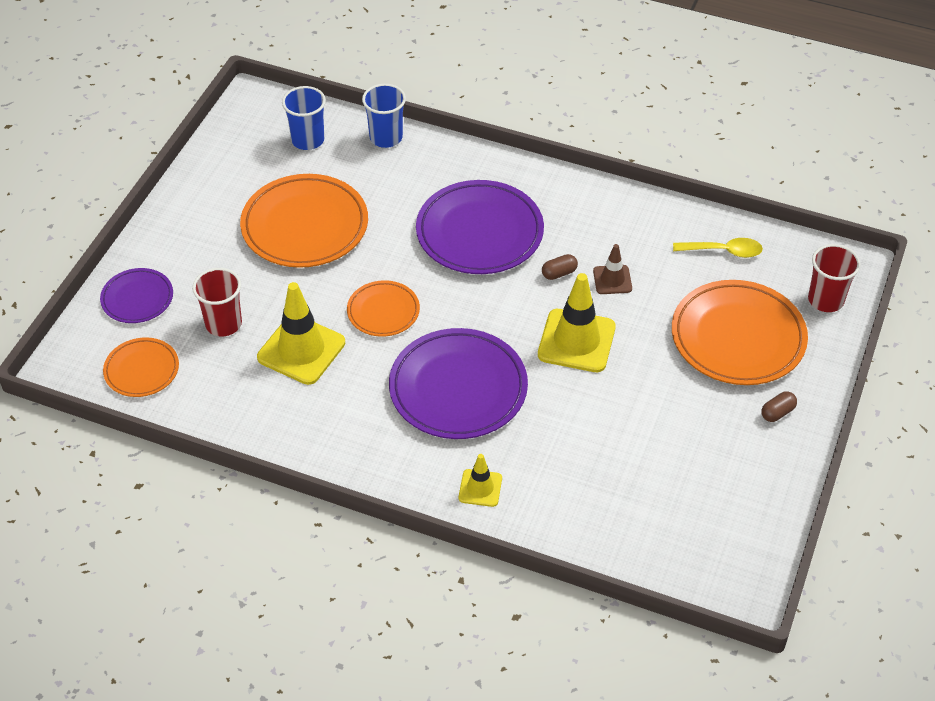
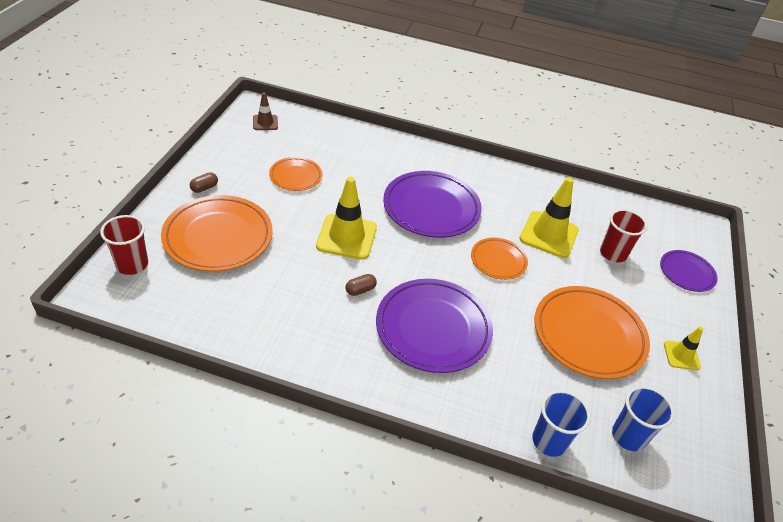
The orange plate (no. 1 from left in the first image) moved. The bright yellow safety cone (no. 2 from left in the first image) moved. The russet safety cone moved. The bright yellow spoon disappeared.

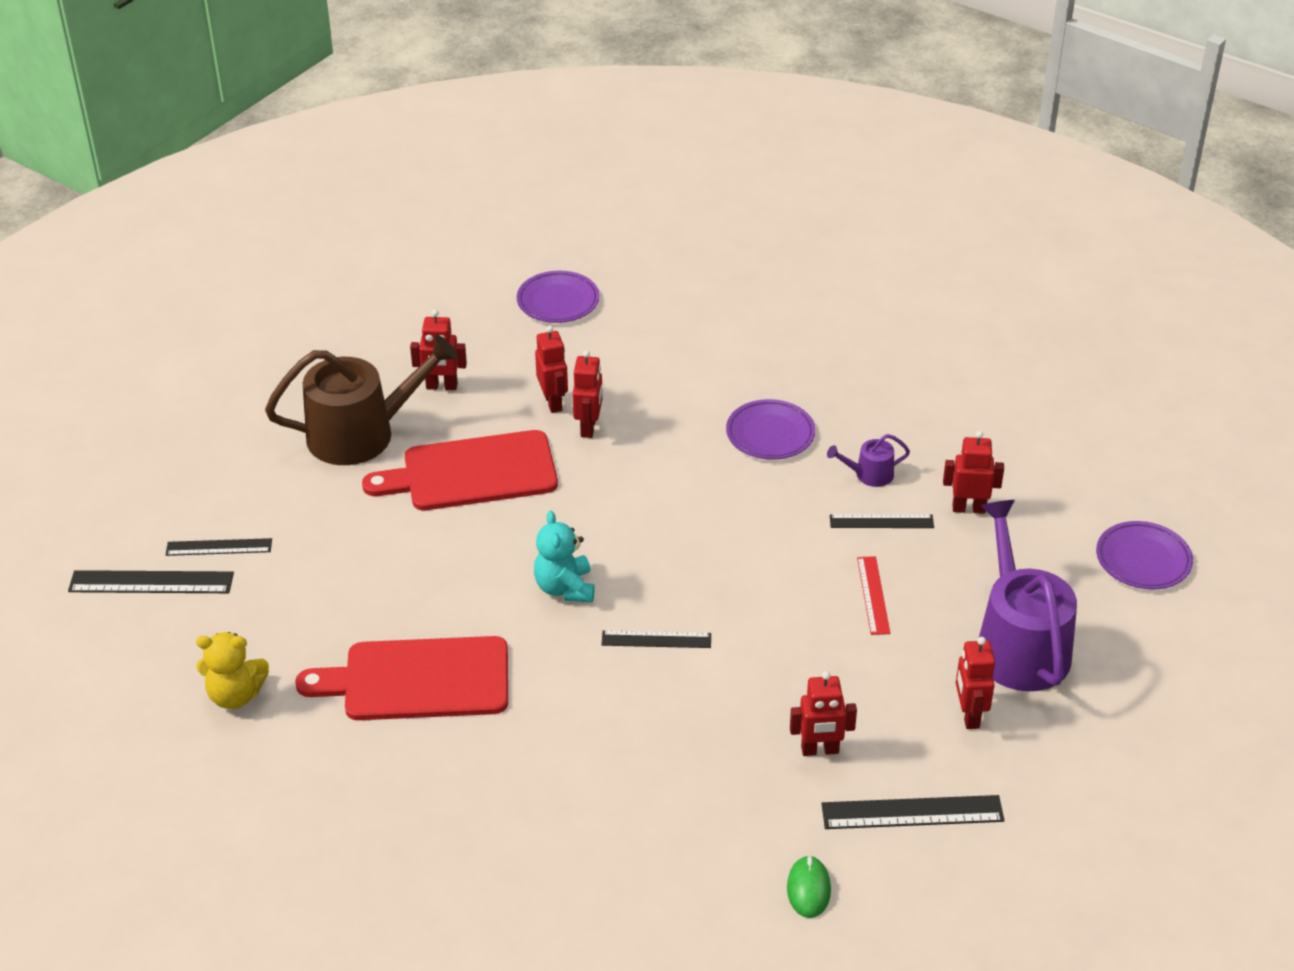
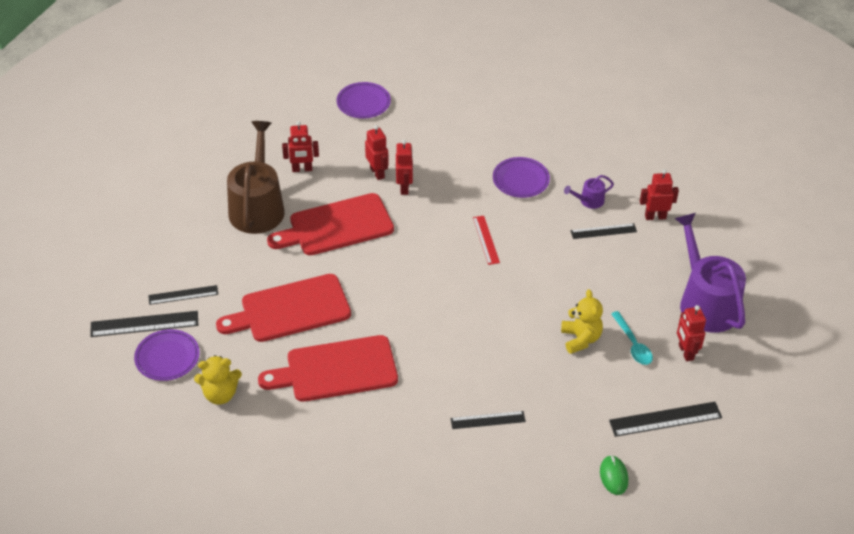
The russet watering can turned 60 degrees counterclockwise. The aqua teddy bear disappeared. The black ruler (no. 3 from left) moved. The crimson toy robot (no. 4 from left) disappeared. The crimson ruler moved. The royal purple plate (no. 3 from left in the first image) moved. The crimson cutting board (no. 1 from left) appeared. The bright yellow teddy bear (no. 2 from left) appeared. The aqua spoon appeared.

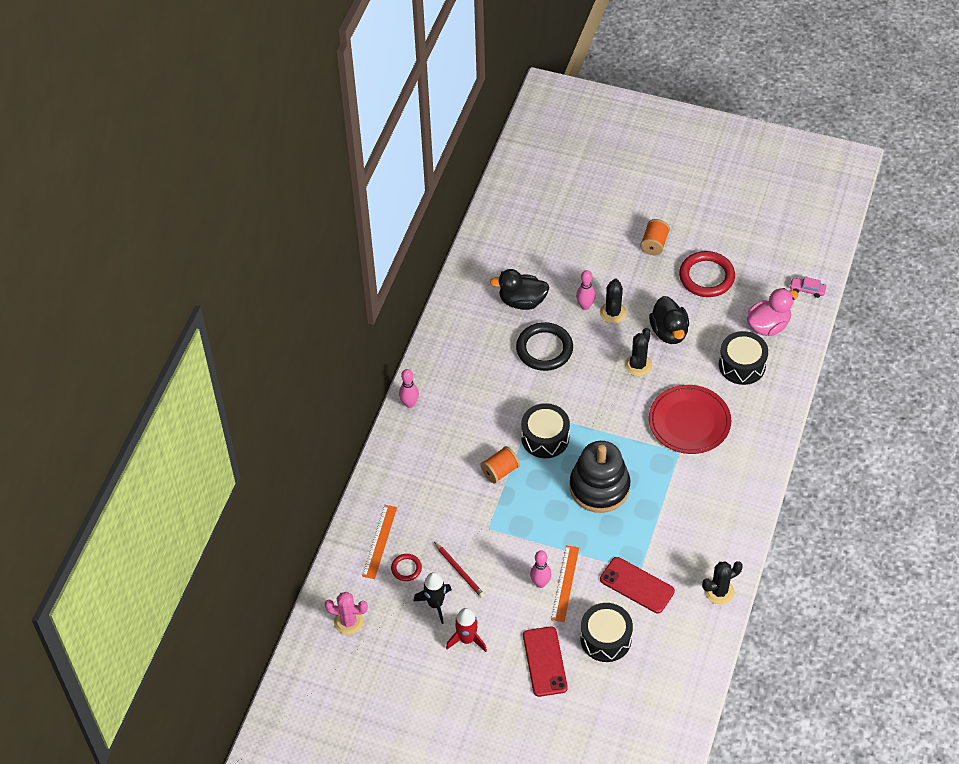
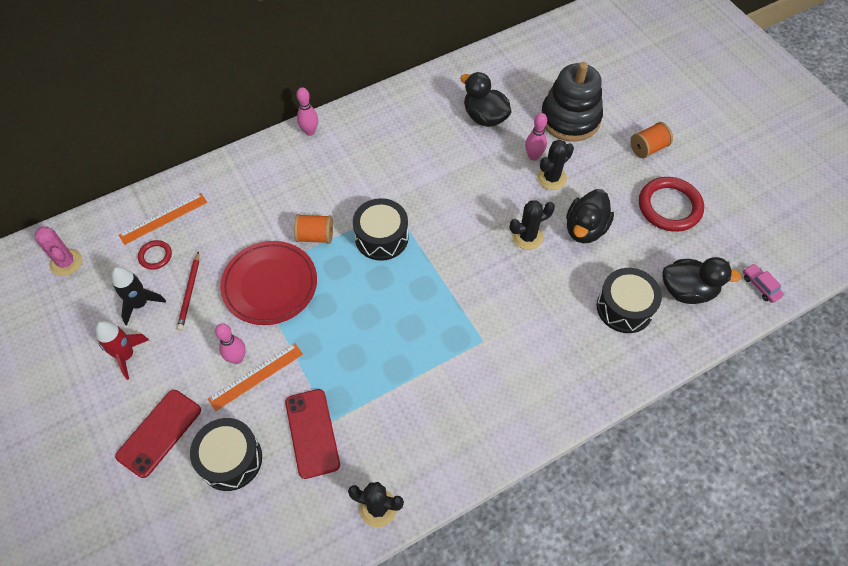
The black torus disappeared. The black stacking rings moved. The crimson plate moved. The rose-pink rubber duck became the black rubber duck (no. 3 from left).

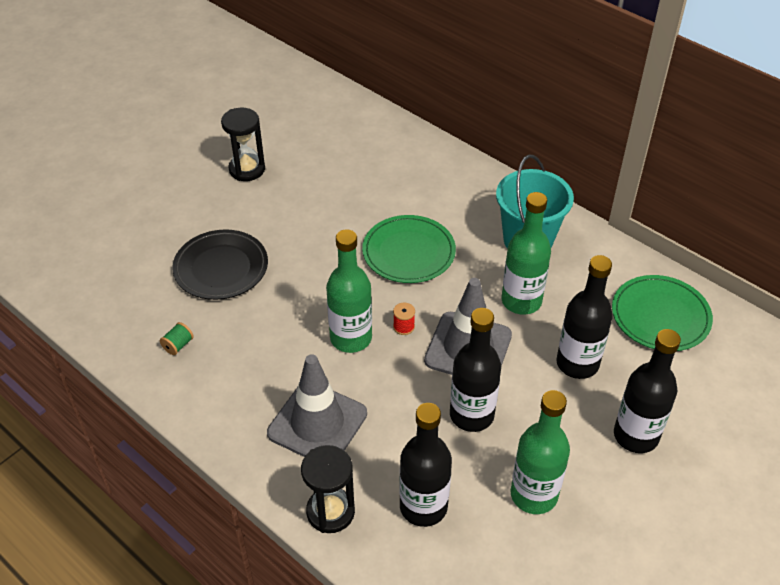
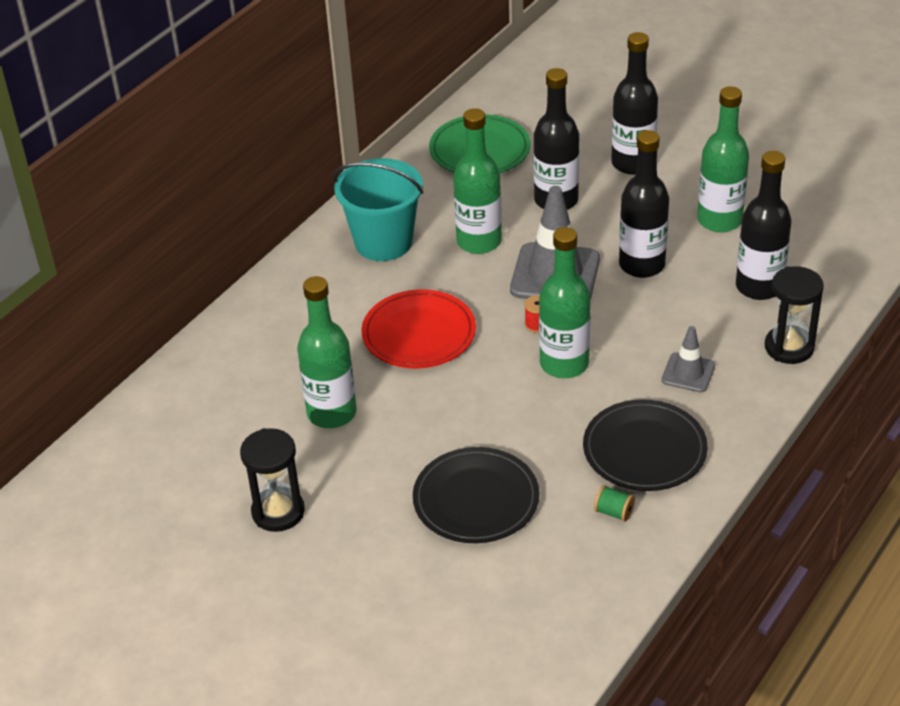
The grey safety cone (no. 1 from left in the first image) changed to 0.53 times the size. The emerald plate (no. 1 from left) became the crimson plate. The emerald drink bottle (no. 1 from left) appeared. The black plate (no. 2 from left) appeared.

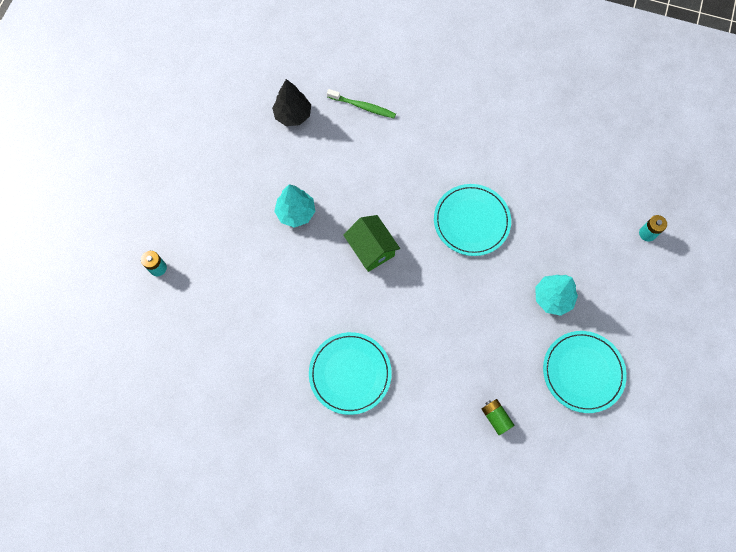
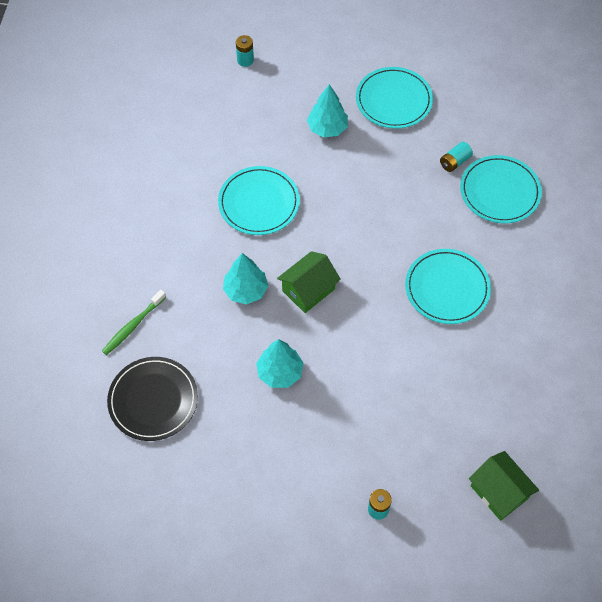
The black fir tree was replaced by the black plate. The emerald dental brush turned 150 degrees counterclockwise. The emerald power cell became the aqua power cell (no. 3 from left). The aqua fir tree (no. 1 from left) appeared. The aqua plate (no. 4 from left) appeared. The emerald toy house (no. 2 from left) appeared.

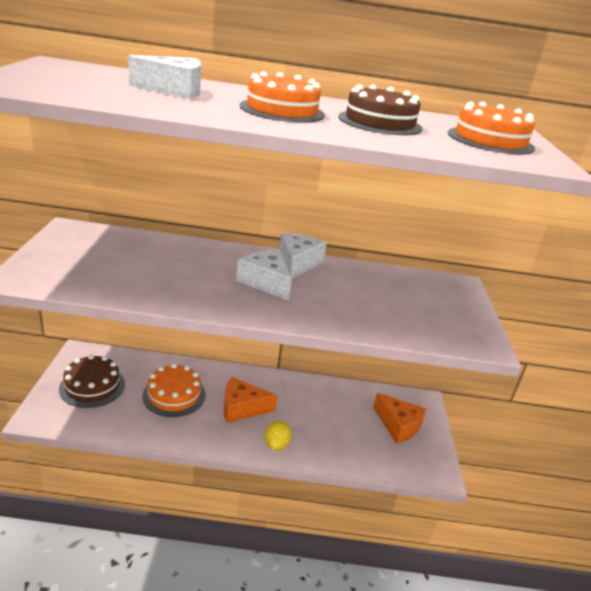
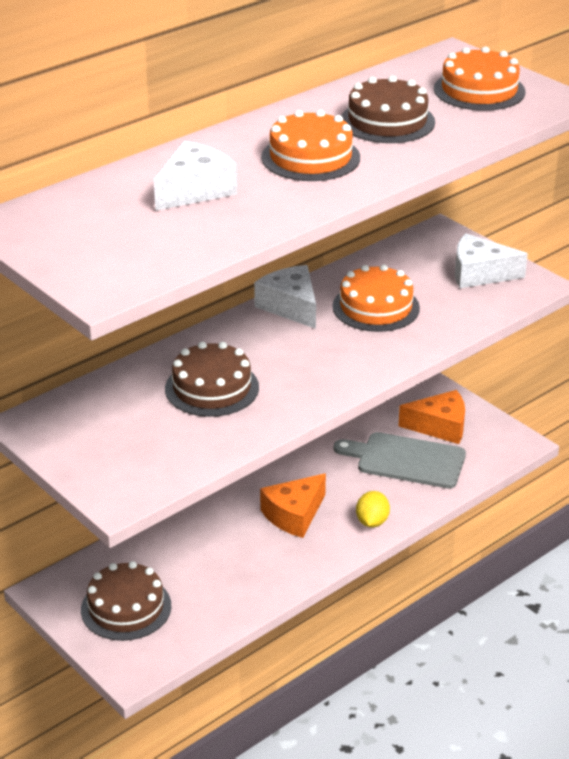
The orange layer cake (no. 1 from left in the first image) moved. The snow-white cheese wedge (no. 2 from left in the first image) moved. The bright yellow lemon turned 45 degrees clockwise. The russet layer cake (no. 2 from left) appeared. The grey cutting board appeared.

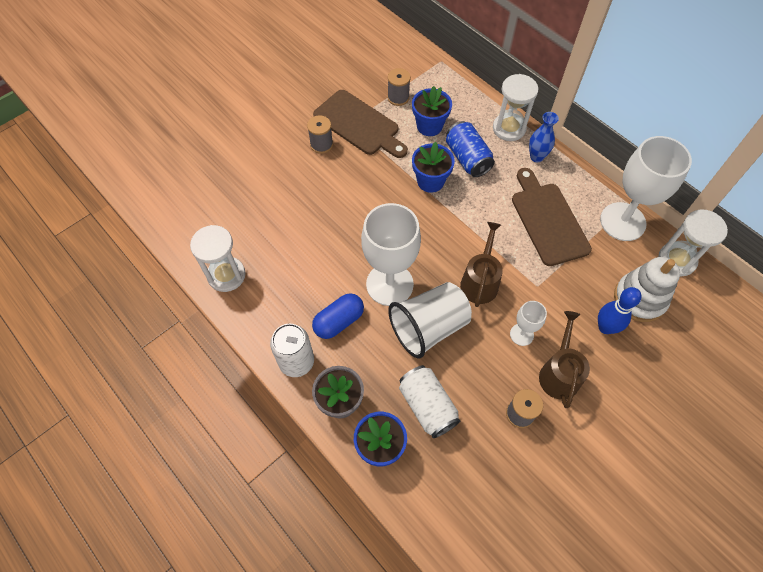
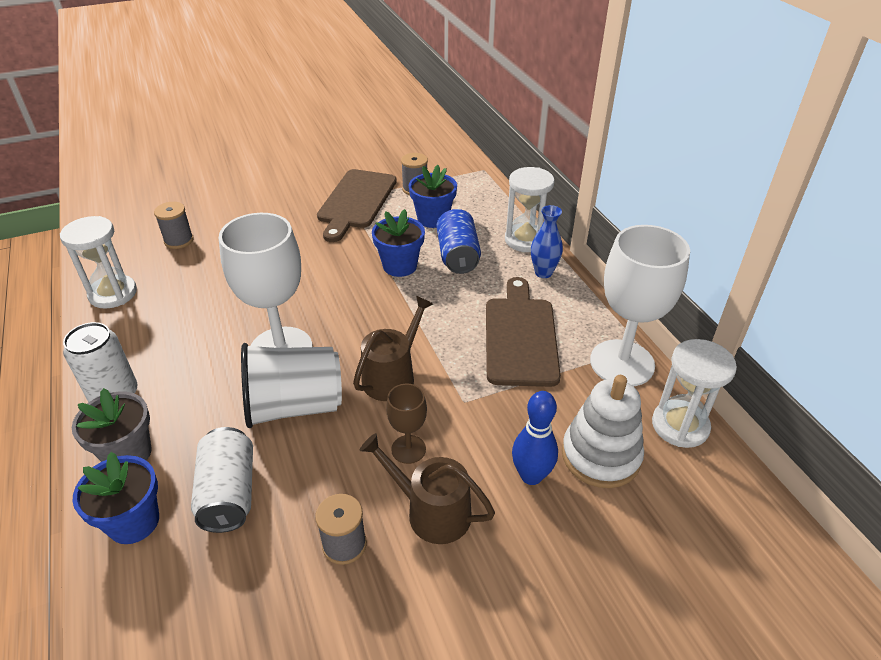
The grey spool (no. 1 from left) moved. The blue pill disappeared. The russet cutting board (no. 1 from left) turned 45 degrees clockwise. The snow-white chalice (no. 2 from left) became the russet chalice. The russet watering can (no. 2 from left) turned 90 degrees counterclockwise.

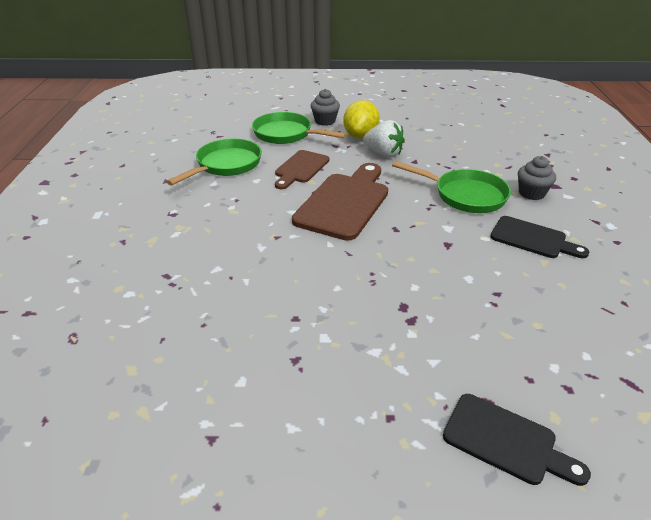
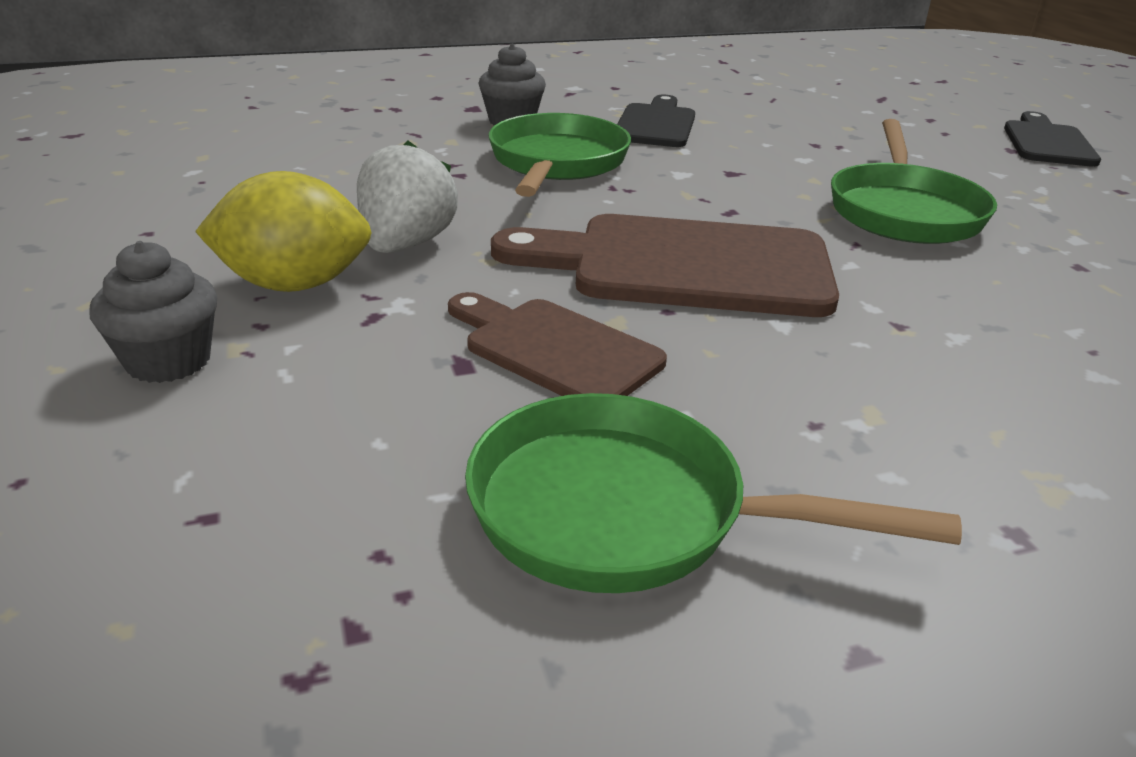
The emerald pan (no. 2 from left in the first image) moved. The russet cutting board (no. 1 from left) turned 150 degrees counterclockwise.

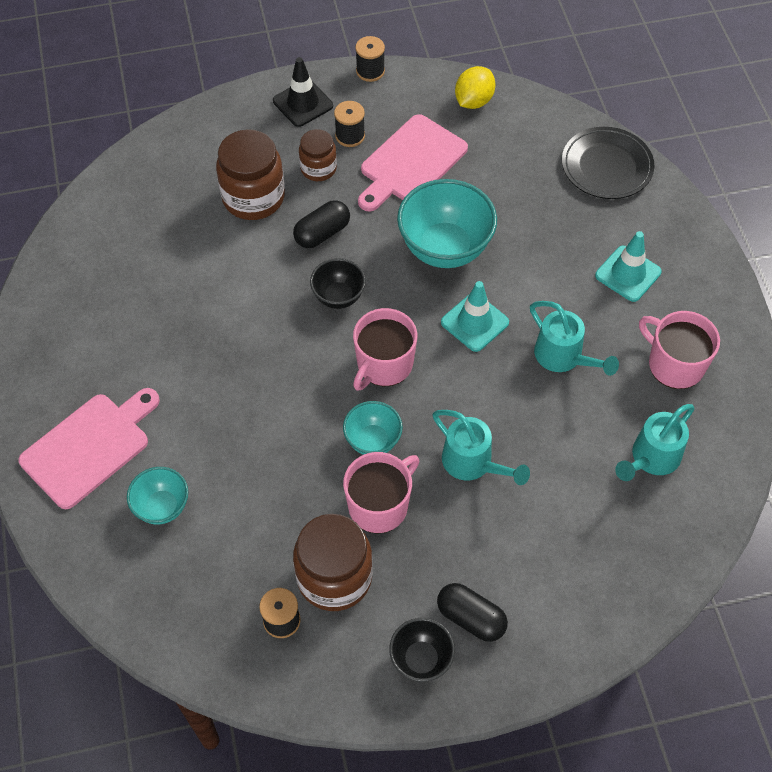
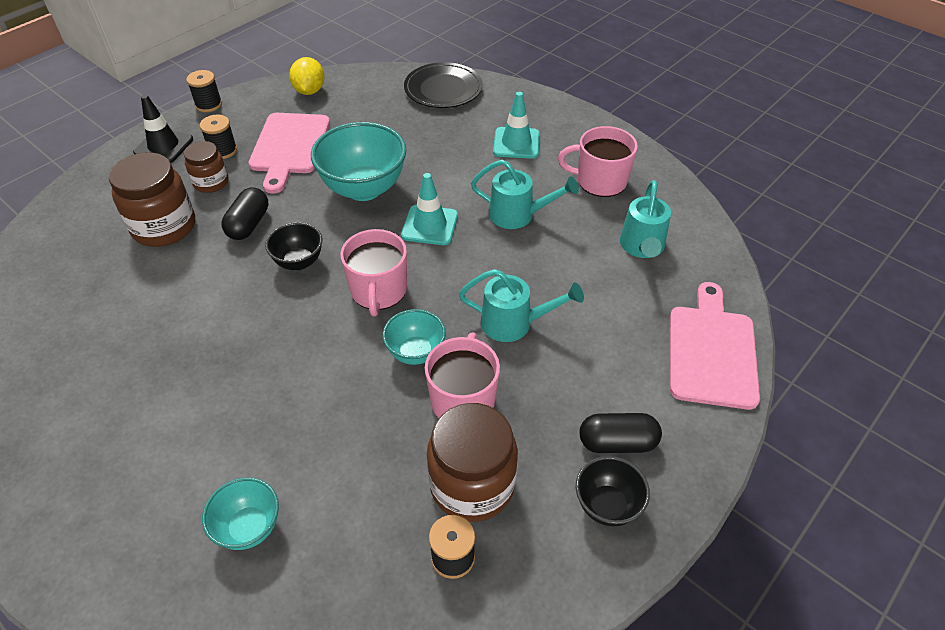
The rose-pink cutting board (no. 1 from left in the first image) moved.

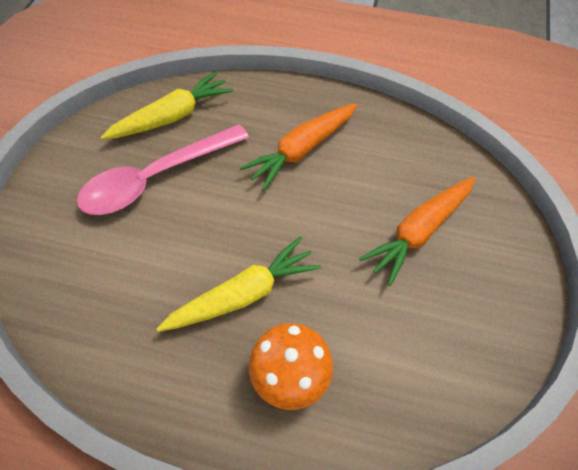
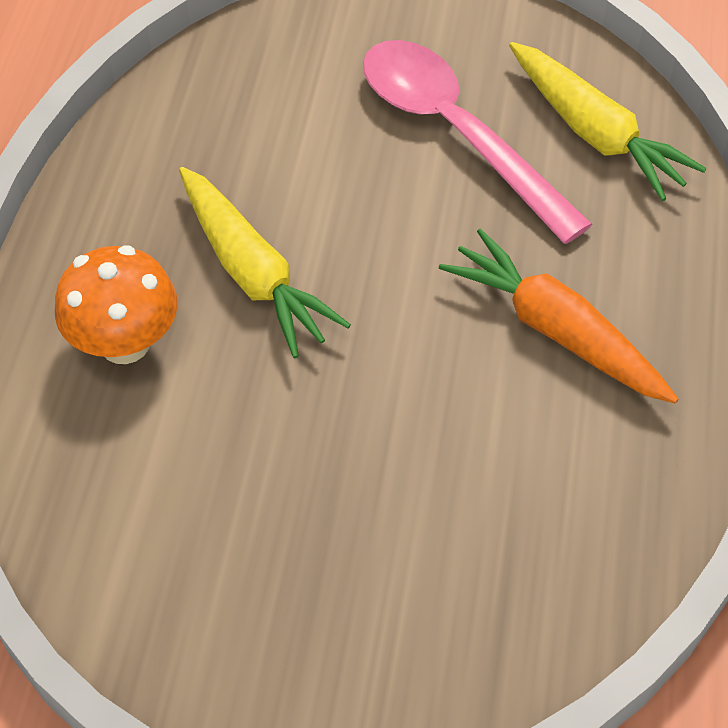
The orange carrot (no. 2 from left) disappeared.

